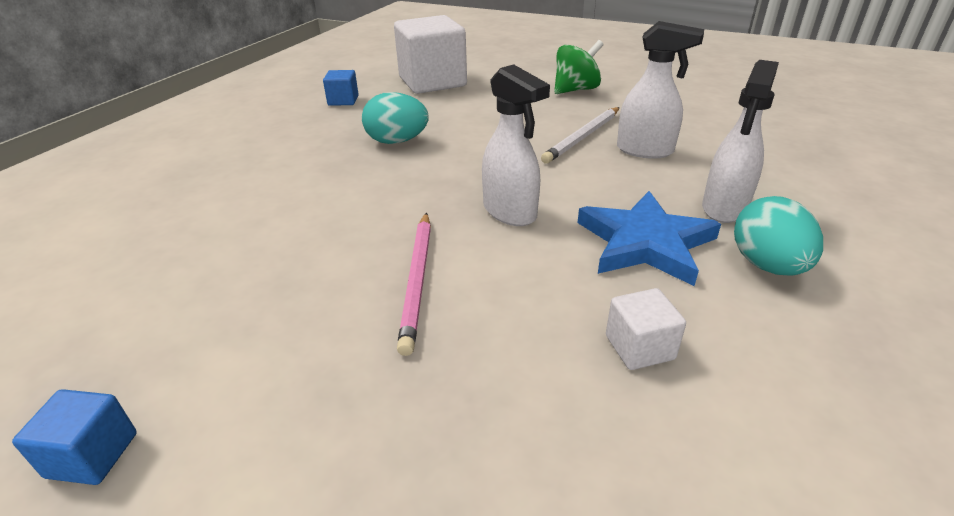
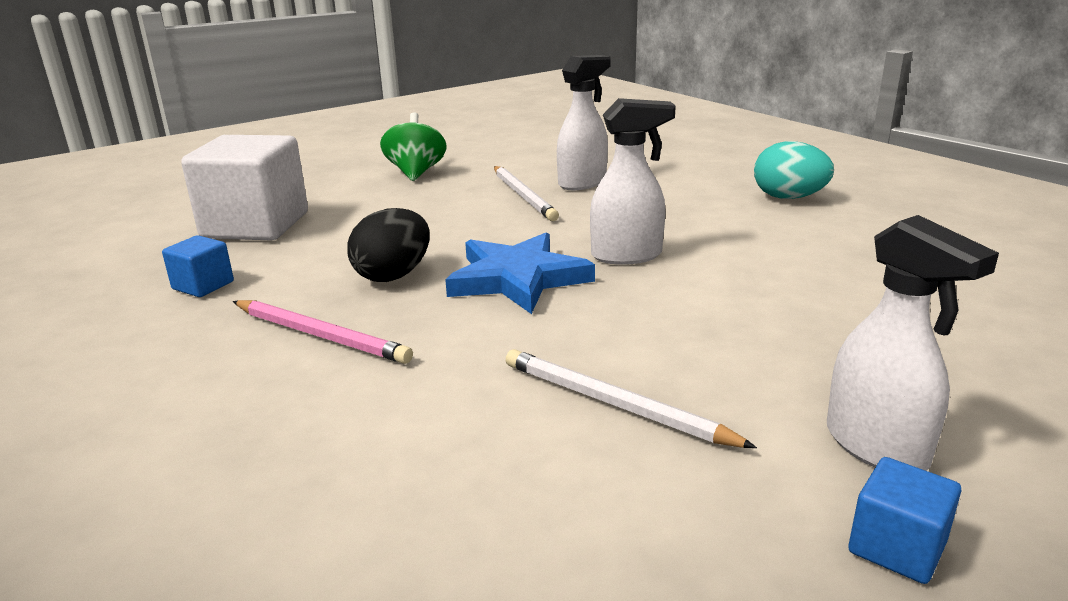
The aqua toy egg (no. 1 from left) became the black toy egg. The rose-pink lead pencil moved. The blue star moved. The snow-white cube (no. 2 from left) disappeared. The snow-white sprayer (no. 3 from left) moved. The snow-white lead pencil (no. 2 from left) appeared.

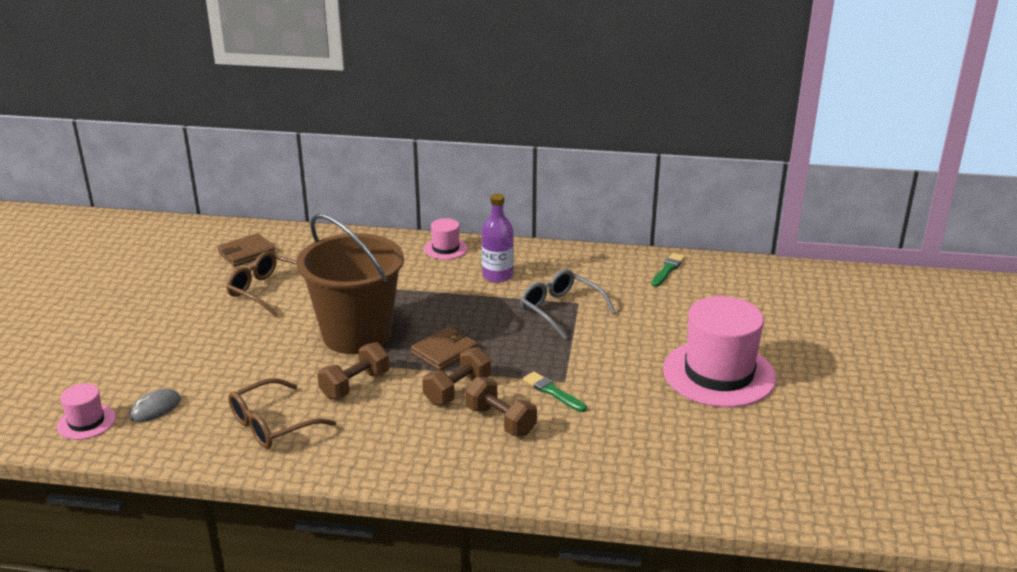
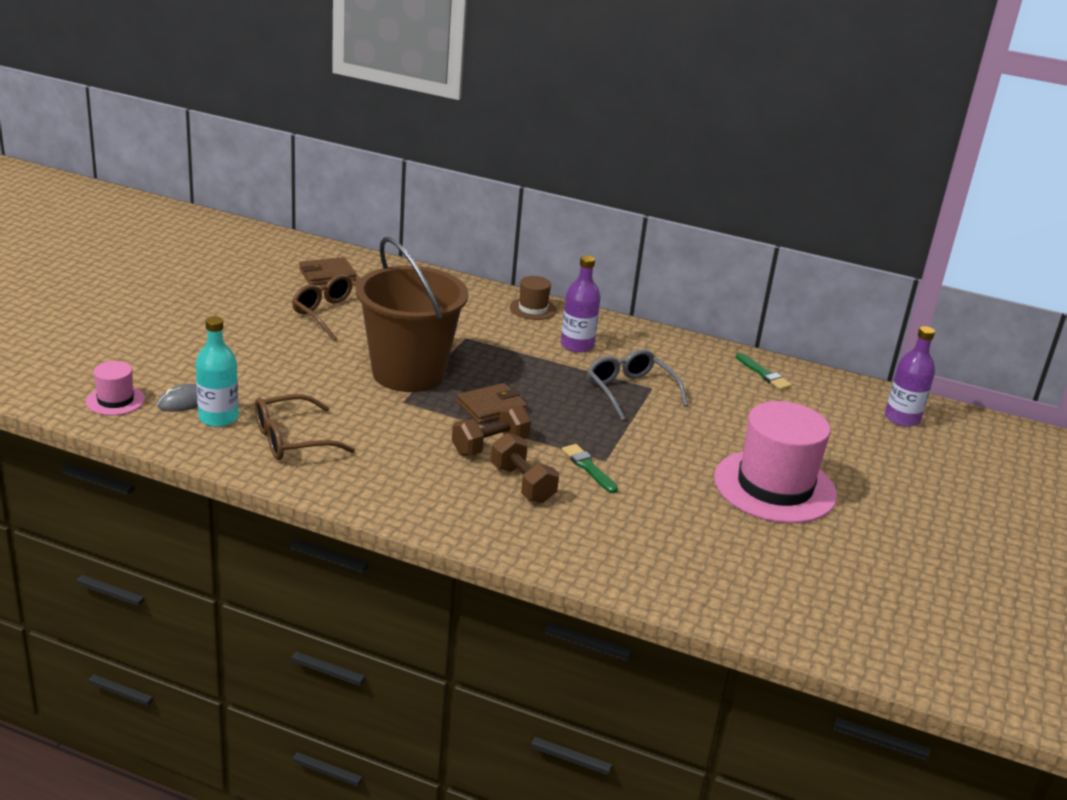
The russet dumbbell (no. 1 from left) disappeared. The rose-pink hat (no. 2 from left) became the russet hat. The emerald paintbrush (no. 2 from left) turned 105 degrees clockwise. The aqua drink bottle appeared. The royal purple drink bottle (no. 2 from left) appeared.

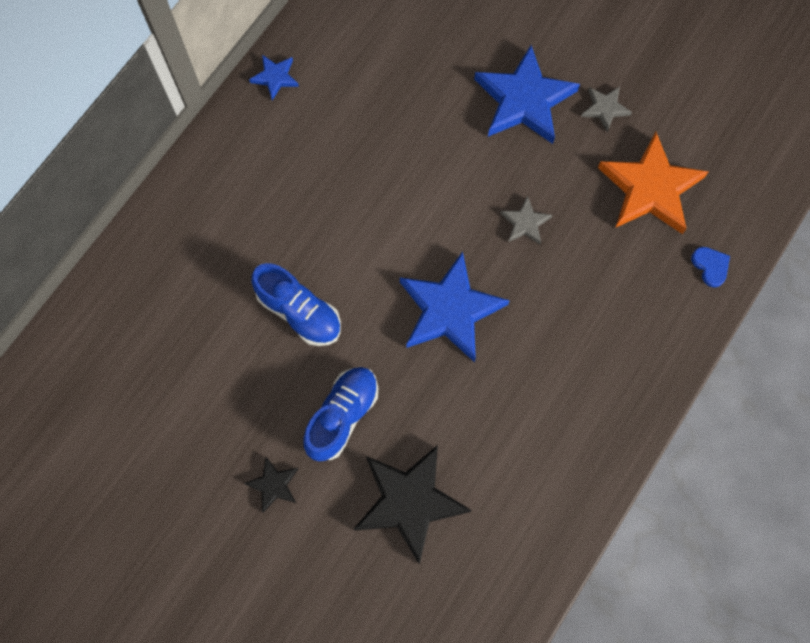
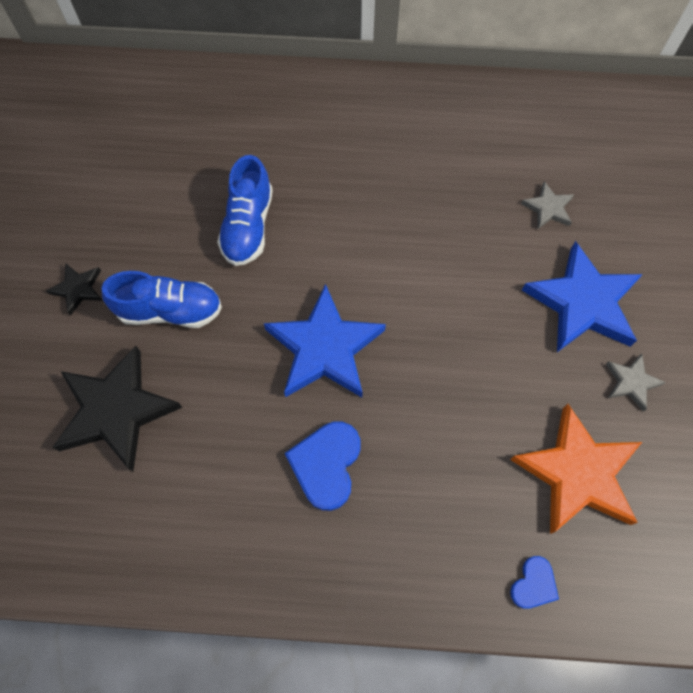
The blue star (no. 1 from left) disappeared. The grey star (no. 1 from left) moved. The blue heart shape (no. 1 from left) appeared.

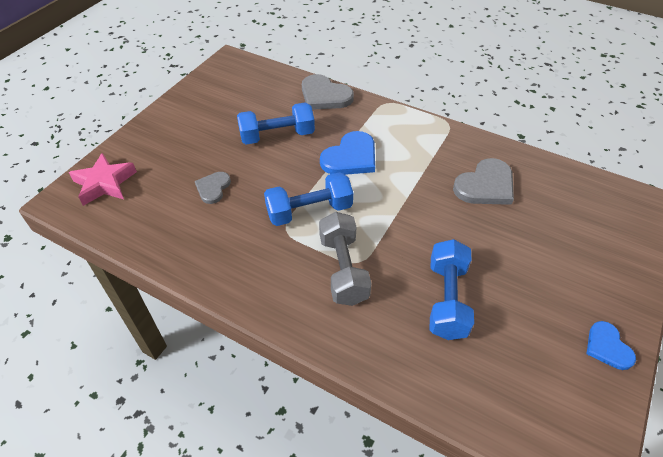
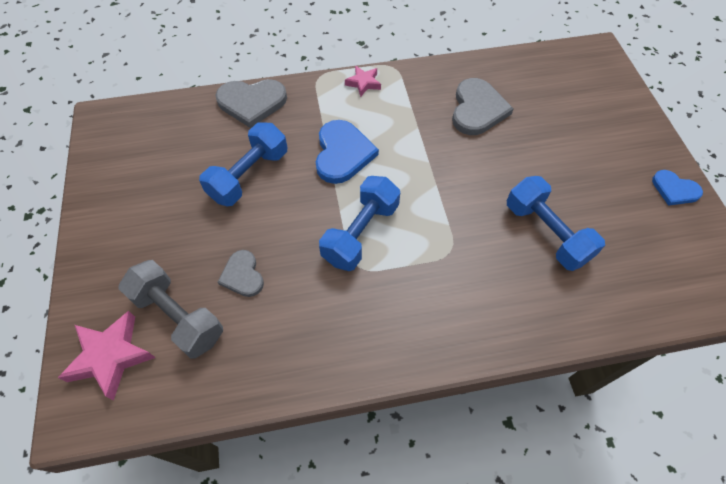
The grey dumbbell moved. The rose-pink star (no. 2 from left) appeared.

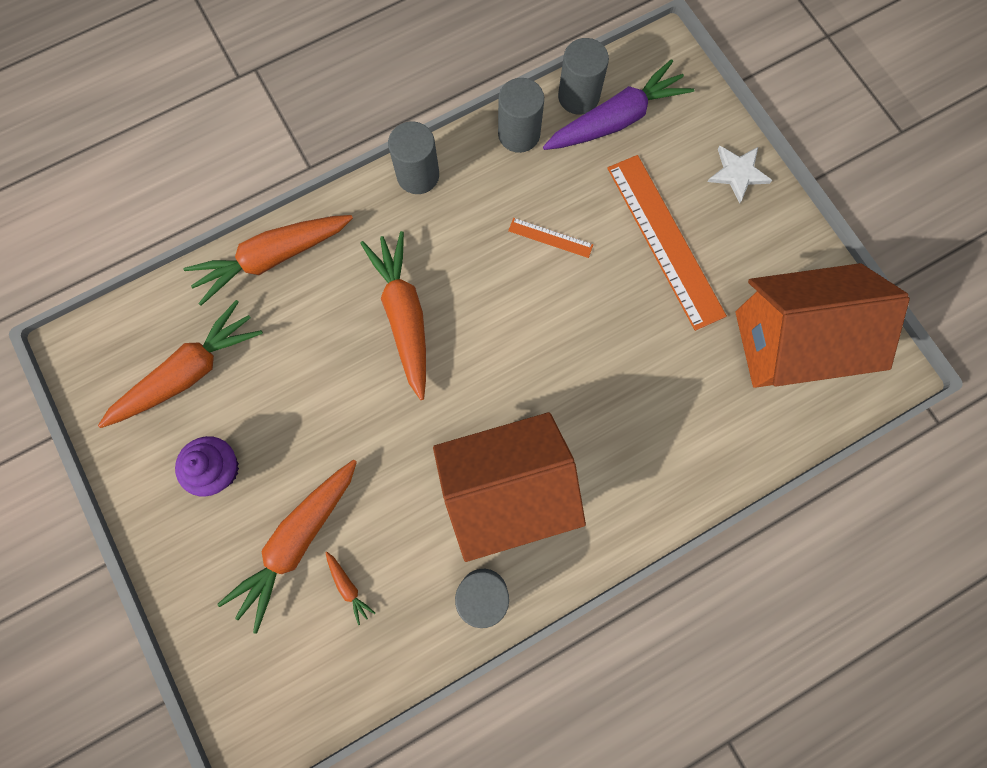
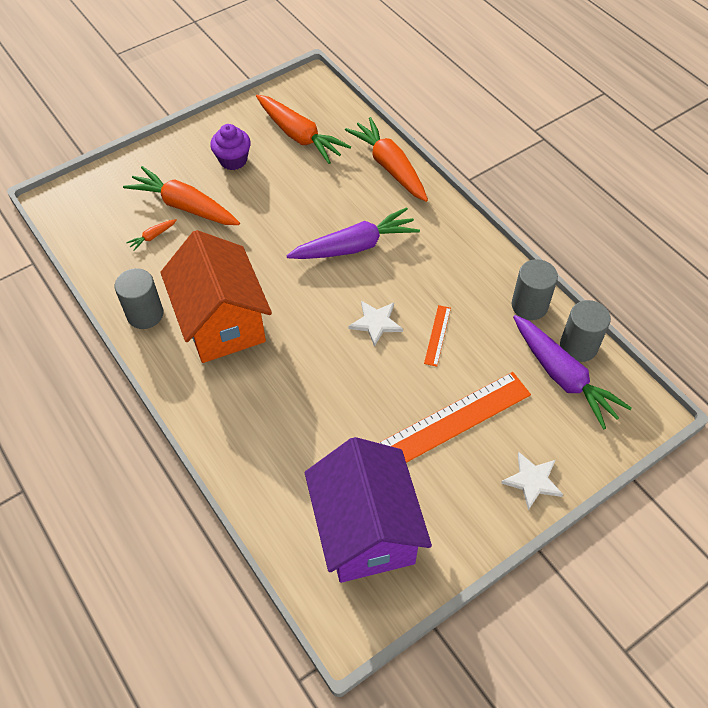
The orange carrot (no. 5 from left) became the royal purple carrot (no. 1 from left). The grey cylinder shape (no. 1 from left) disappeared. The orange toy house (no. 2 from left) became the royal purple toy house. The snow-white star (no. 1 from left) appeared.

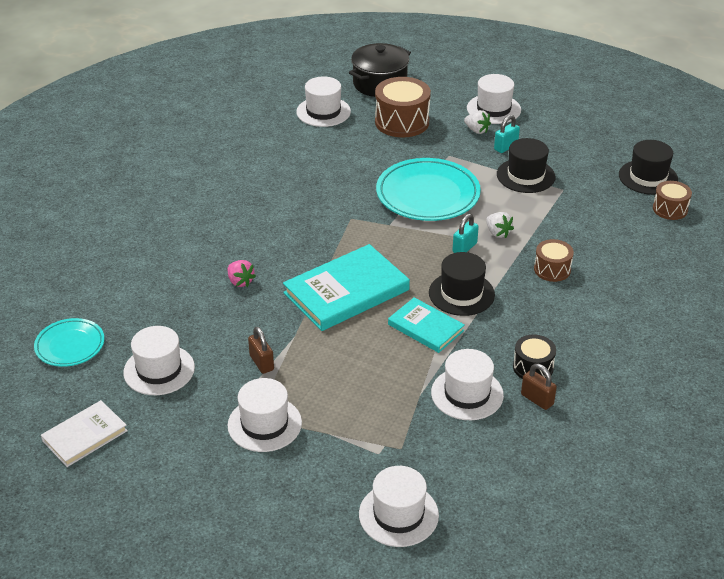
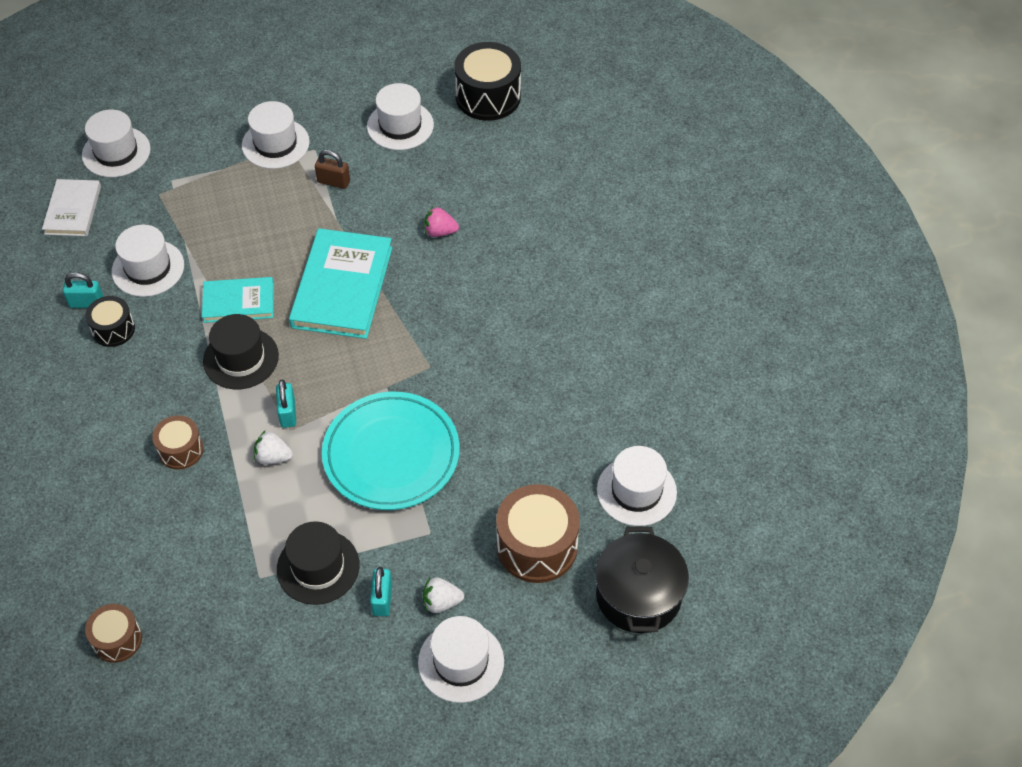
The aqua plate (no. 1 from left) was replaced by the black drum (no. 2 from left). The snow-white hardcover moved. The russet lock (no. 2 from left) became the aqua lock (no. 1 from left). The black hat (no. 3 from left) disappeared.

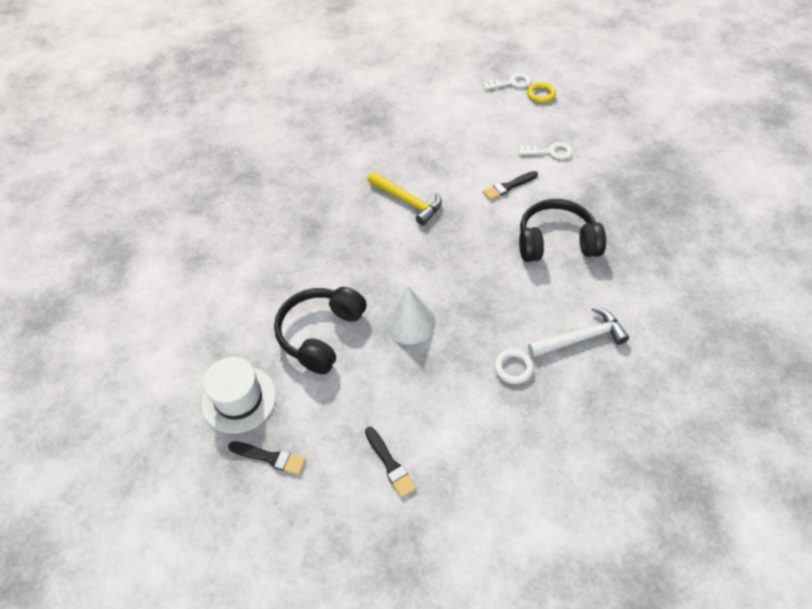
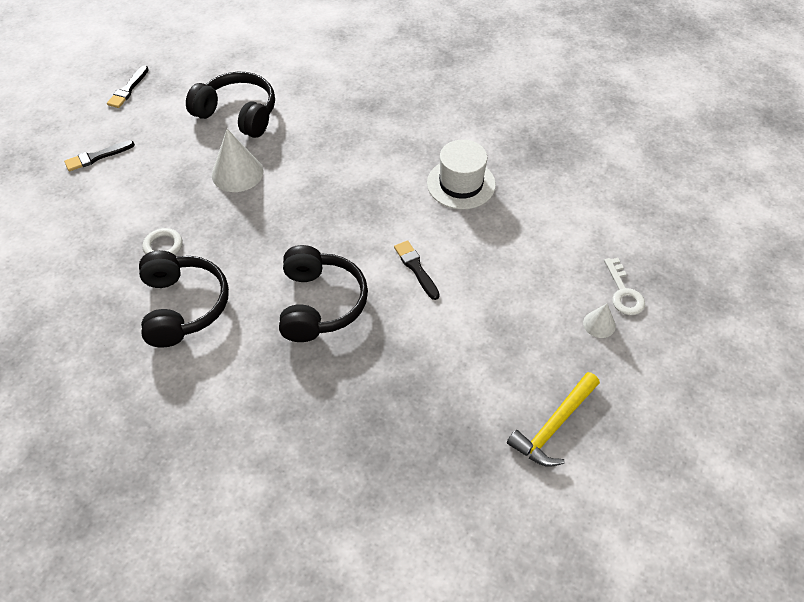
The snow-white hat moved. The bright yellow hammer moved. The snow-white key (no. 2 from left) disappeared. The bright yellow torus was replaced by the snow-white cone (no. 2 from left). The snow-white hammer was replaced by the black over-ear headphones (no. 1 from left).

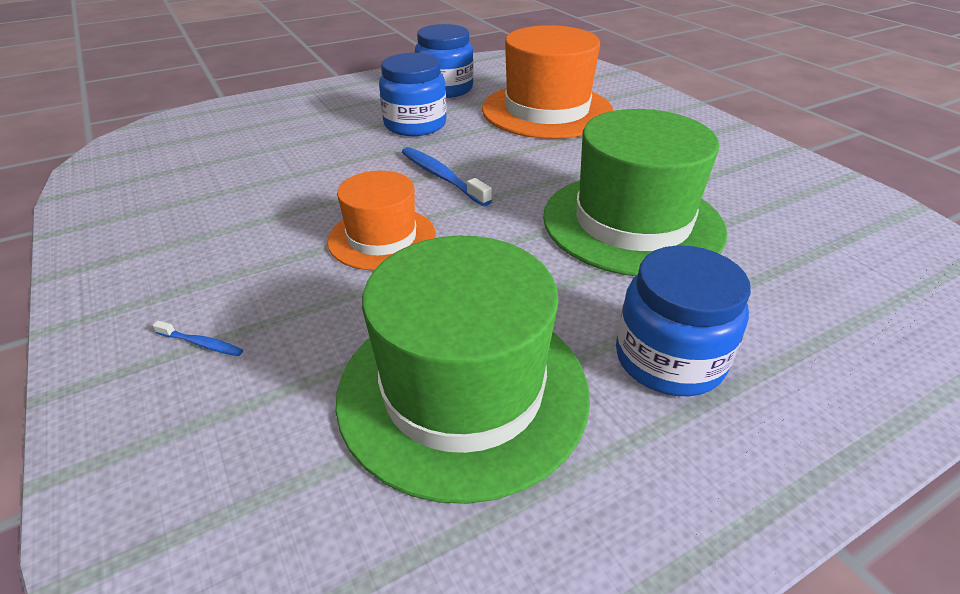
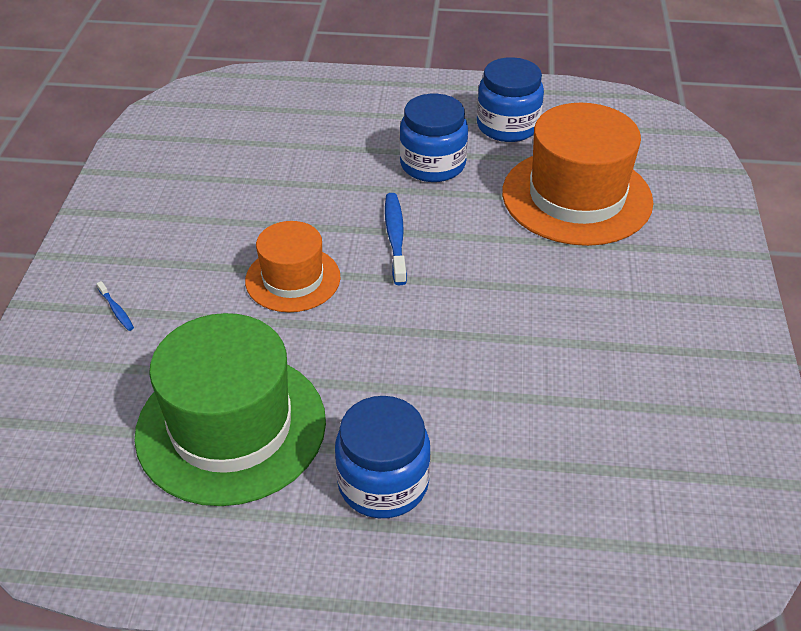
The emerald hat (no. 2 from left) disappeared.

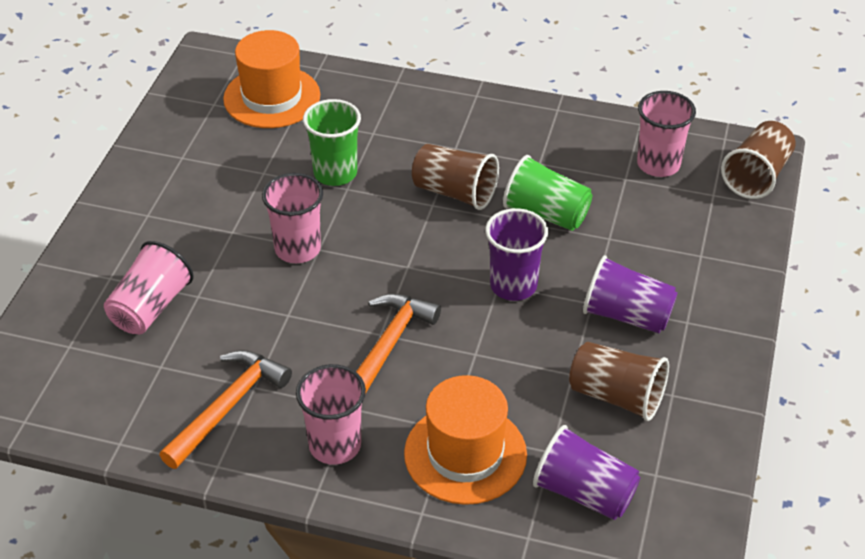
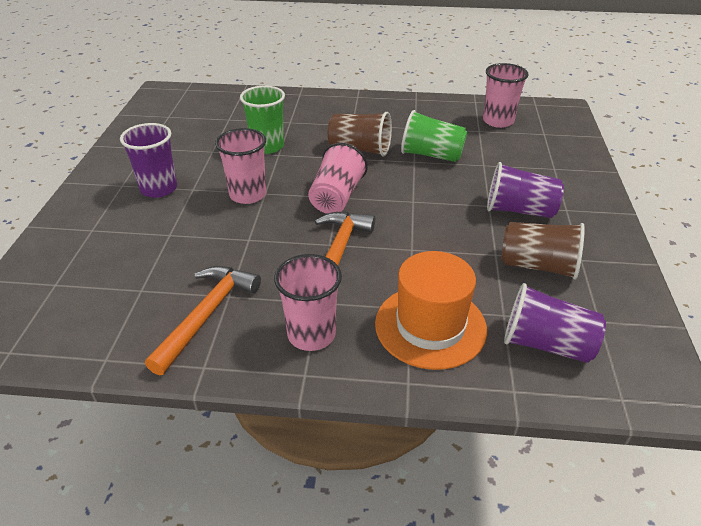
The rose-pink beaker (no. 1 from left in the first image) moved. The orange hat (no. 1 from left) disappeared. The royal purple beaker (no. 1 from left) moved. The russet beaker (no. 3 from left) disappeared.

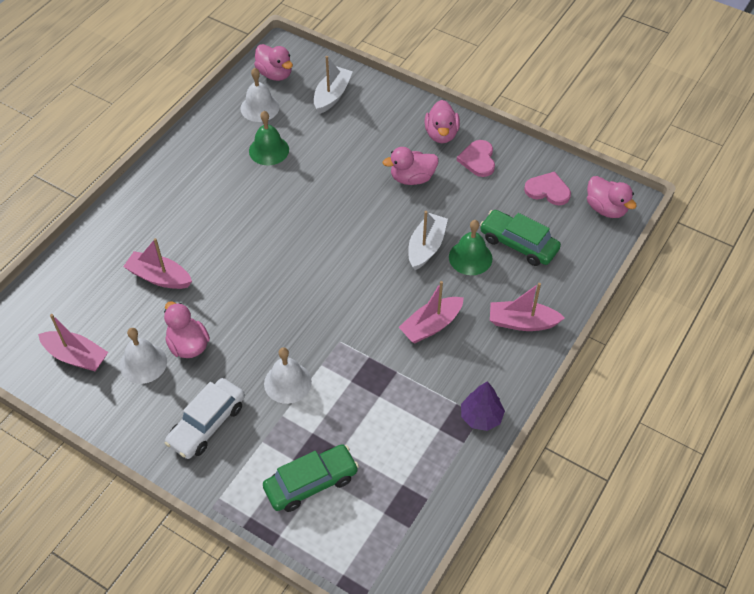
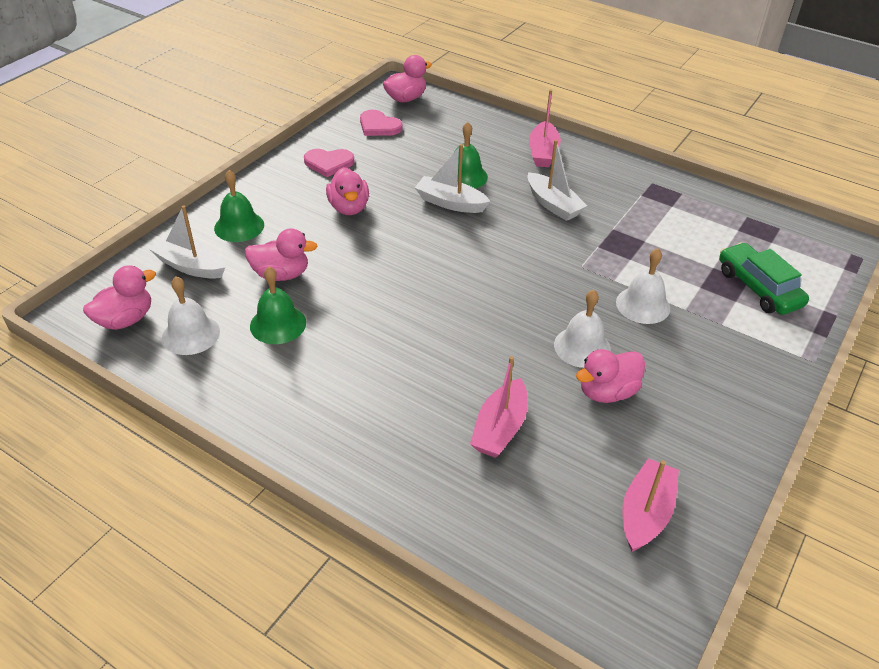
The snow-white school bell (no. 1 from left in the first image) moved. The snow-white toy car disappeared. The rose-pink toy boat (no. 3 from left) became the snow-white toy boat (no. 3 from left). The rose-pink rubber duck (no. 4 from left in the first image) moved. The royal purple fir tree disappeared. The emerald toy car (no. 2 from left) disappeared. The rose-pink heart shape (no. 2 from left) turned 75 degrees counterclockwise. The emerald school bell (no. 1 from left) appeared.

